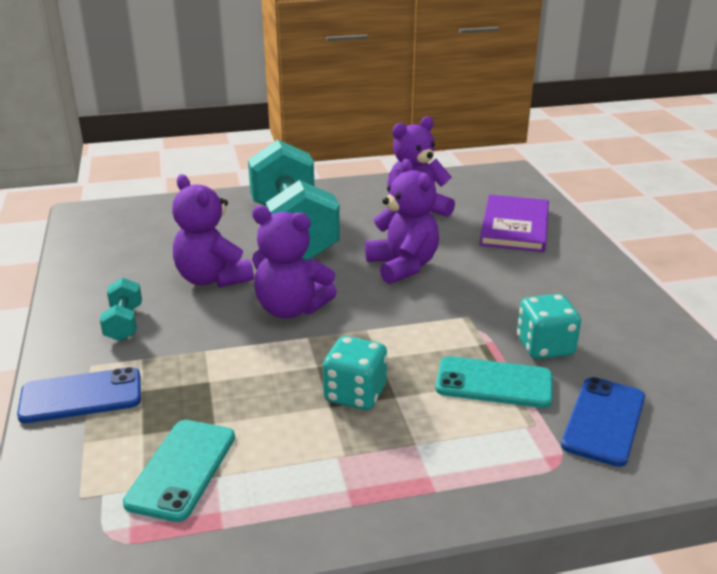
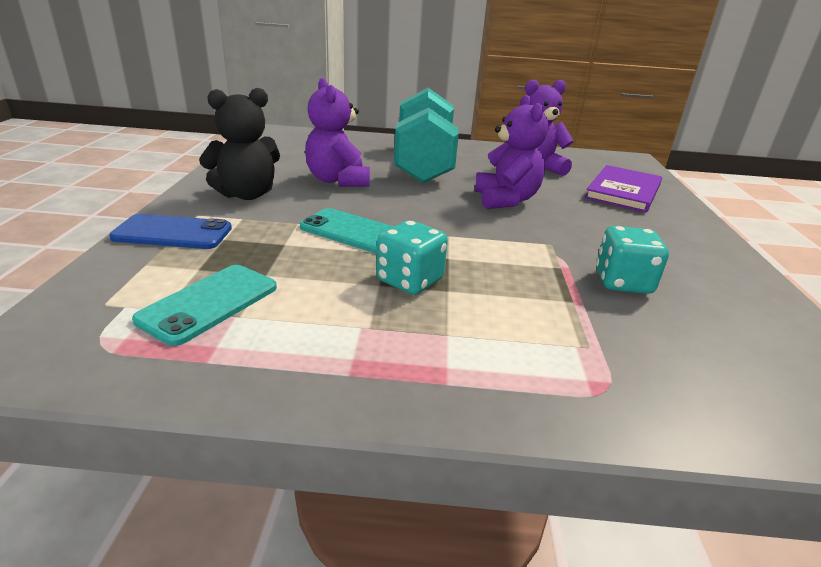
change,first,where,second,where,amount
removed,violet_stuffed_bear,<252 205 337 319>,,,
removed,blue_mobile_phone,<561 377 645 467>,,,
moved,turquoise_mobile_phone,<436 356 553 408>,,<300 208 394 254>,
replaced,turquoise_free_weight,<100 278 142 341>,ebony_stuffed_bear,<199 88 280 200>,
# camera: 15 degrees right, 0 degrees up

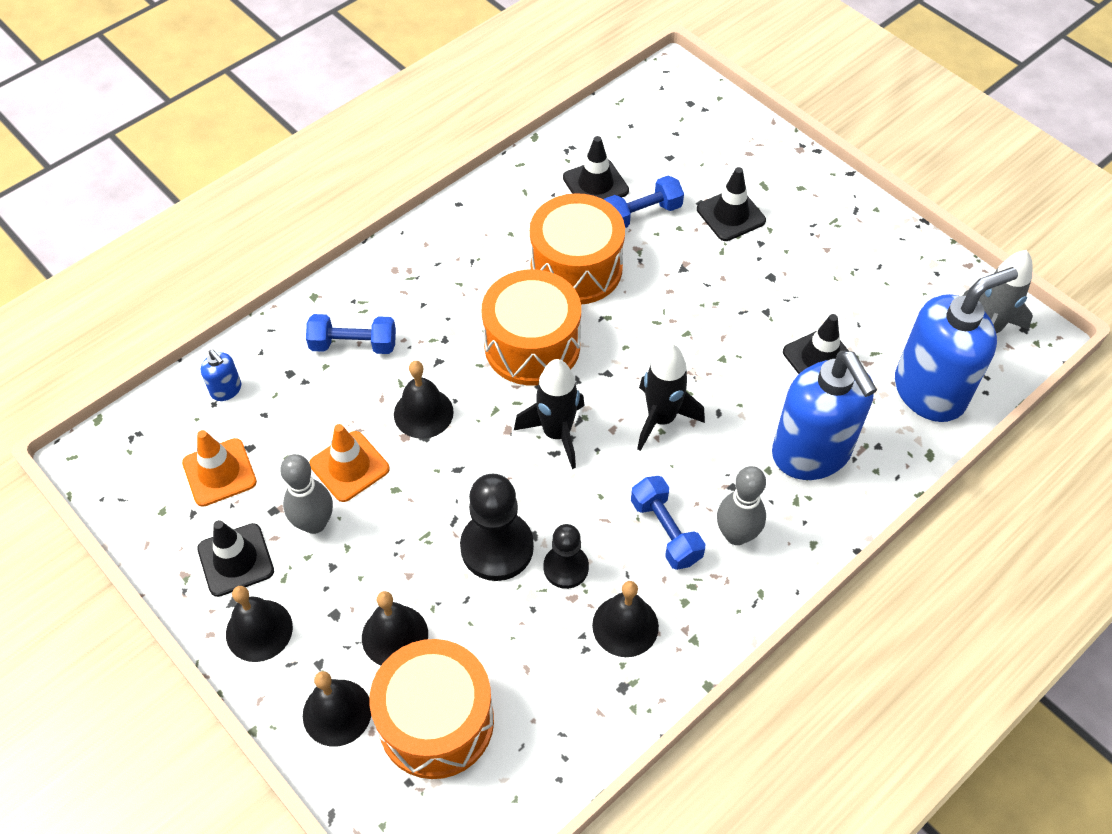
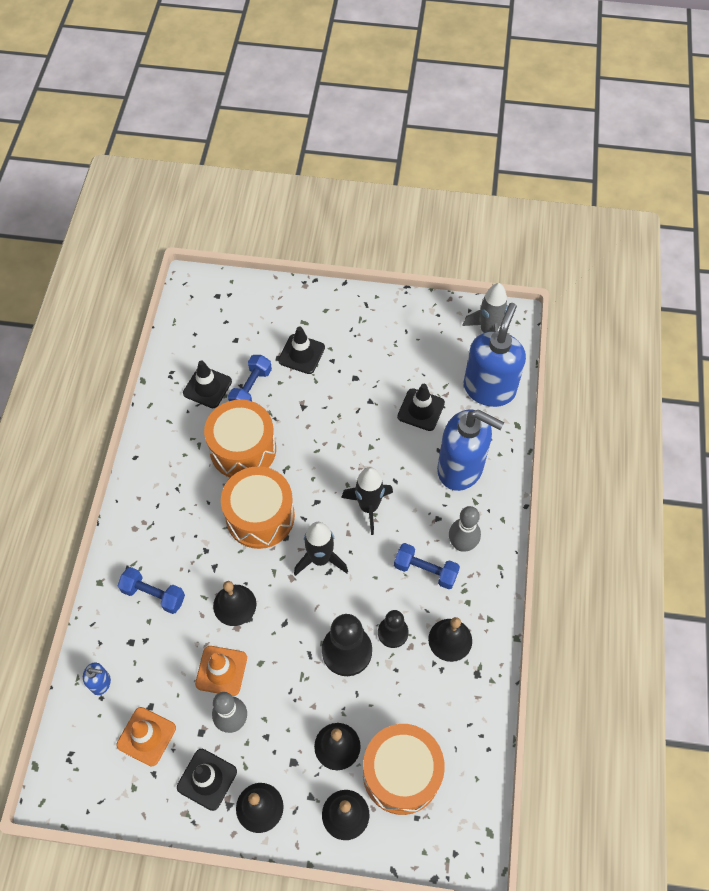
change,first,where,second,where,amount
turned,blue_free_weight,<306 314 396 354>,,<117 567 185 614>,60 degrees clockwise
# camera: 40 degrees left, 5 degrees up

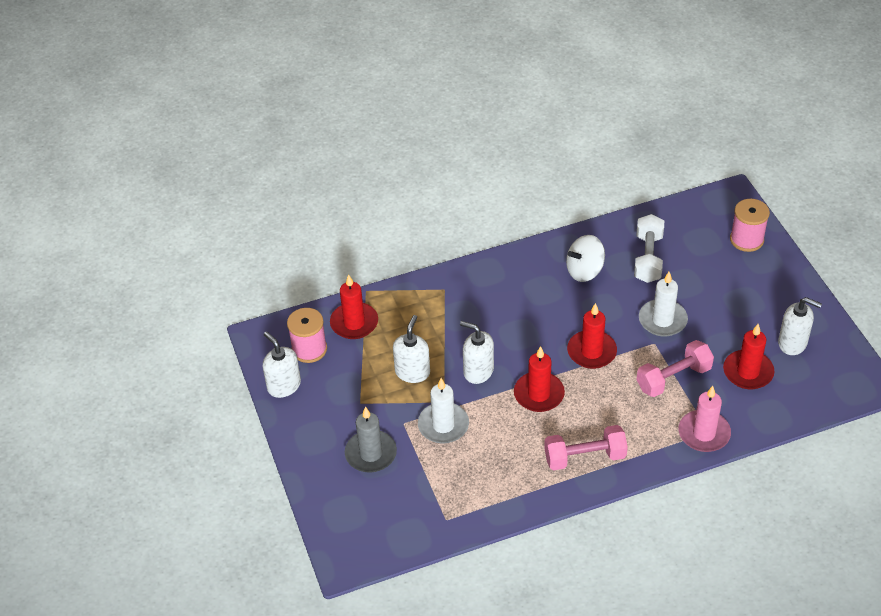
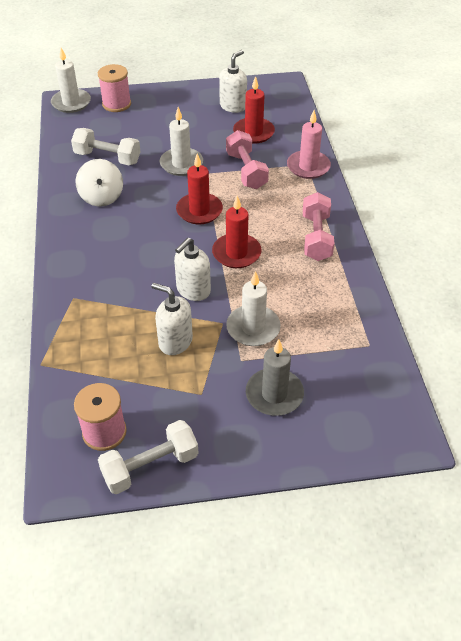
change,first,where,second,where,amount
removed,crimson_wax_candle,<330 274 378 339>,,,
added,,,white_wax_candle,<51 48 91 113>,
replaced,white_pump_bottle,<263 331 301 398>,white_free_weight,<98 420 198 494>,
# camera: 80 degrees left, 0 degrees up

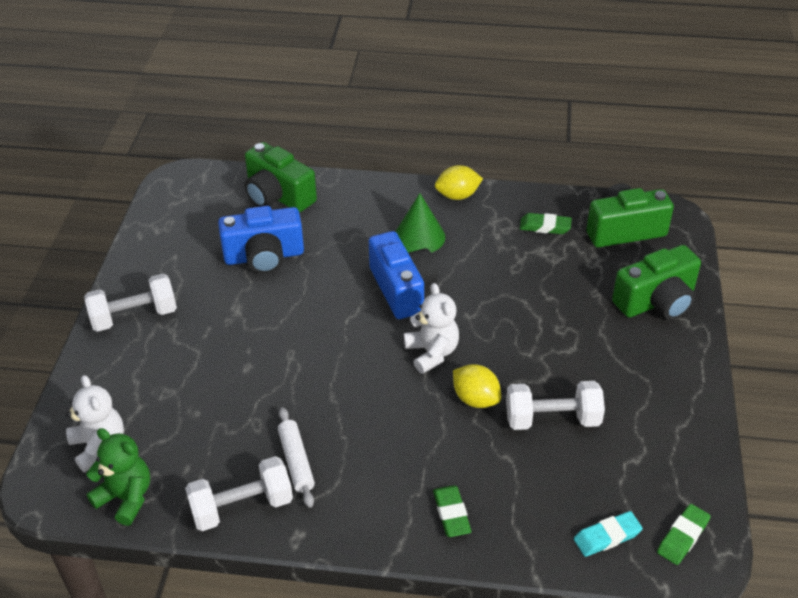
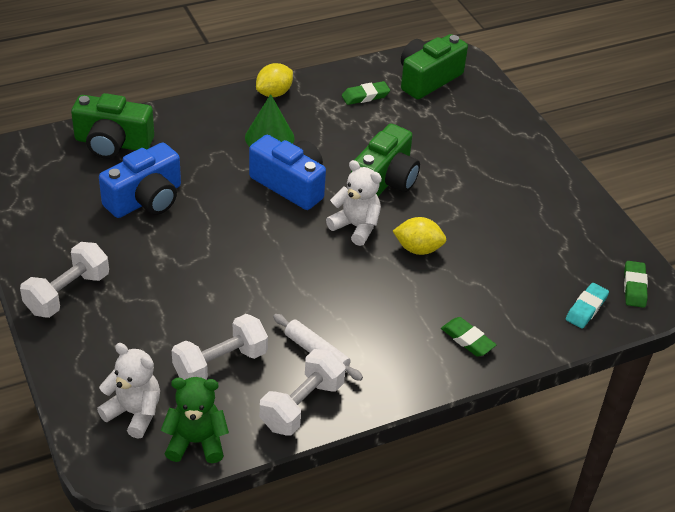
change,first,where,second,where,amount
moved,white_free_weight,<506 381 605 430>,,<172 314 268 380>,
moved,green_compact_camera,<612 245 701 320>,,<351 123 420 196>,
# camera: 35 degrees left, 0 degrees up

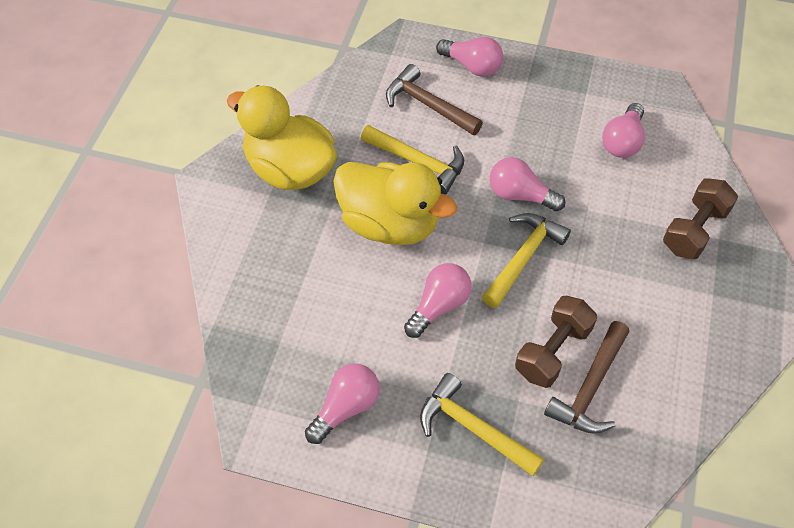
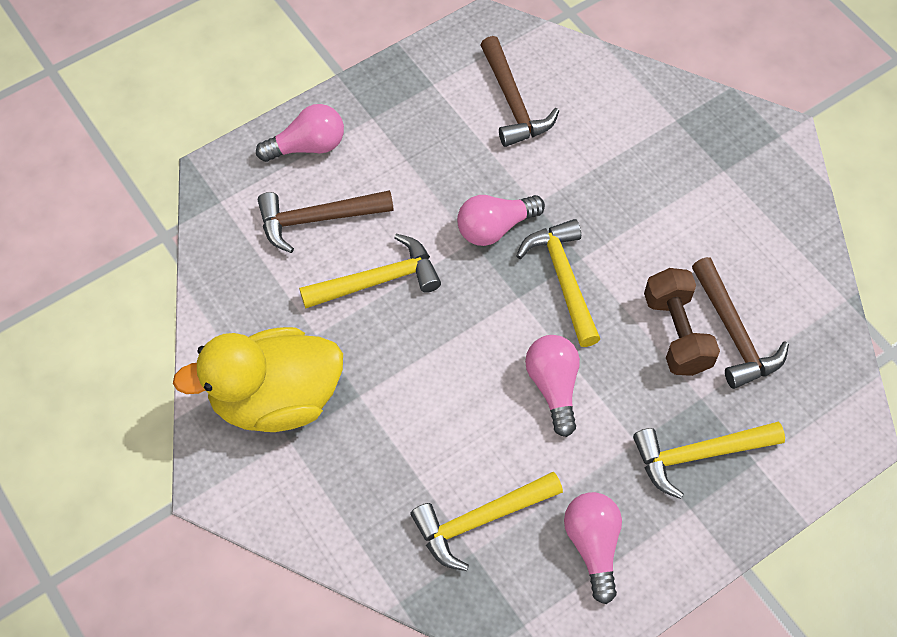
change,first,where,second,where,amount
removed,yellow_duck,<334 162 457 245>,,,
removed,russet_free_weight,<663 178 738 259>,,,
added,,,yellow_carpenter's_hammer,<410 472 563 571>,
replaced,rose-pink_bulb,<602 103 645 158>,russet_carpenter's_hammer,<481 36 559 147>,
# camera: 50 degrees left, 5 degrees up

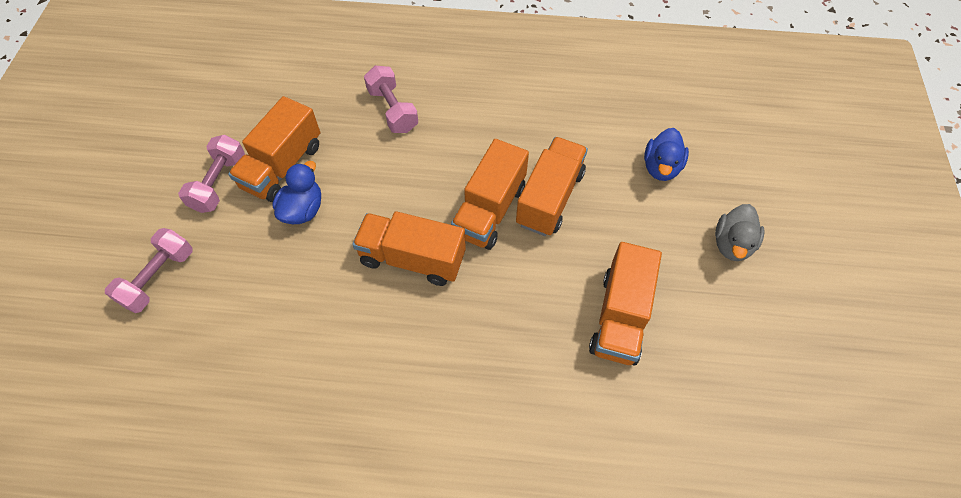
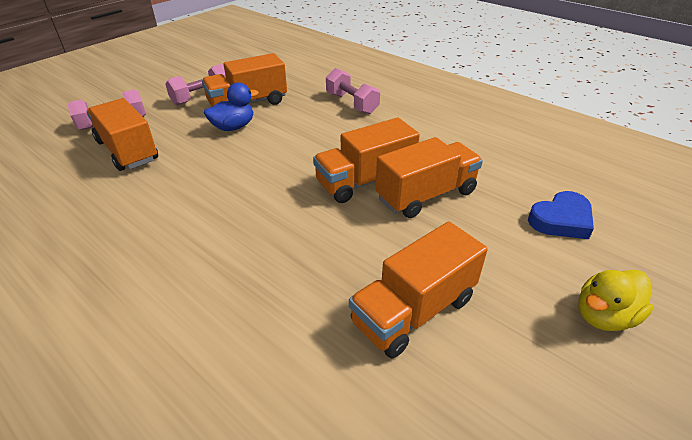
change,first,where,second,where,amount
moved,orange-coloured_lorry,<352 211 466 286>,,<86 98 158 171>,
replaced,blue_duck,<644 128 689 181>,blue_heart,<528 191 594 239>,
recoloured,grey_duck,<715 204 765 261>,yellow_duck,<578 270 654 331>,
turned,rose-pink_free_weight,<364 66 418 133>,,<326 68 380 114>,45 degrees counterclockwise
# camera: 35 degrees right, 20 degrees down

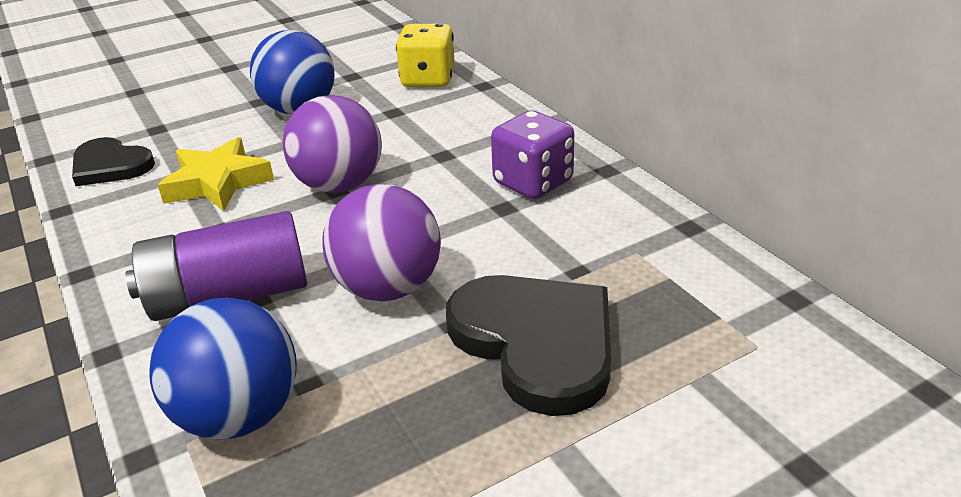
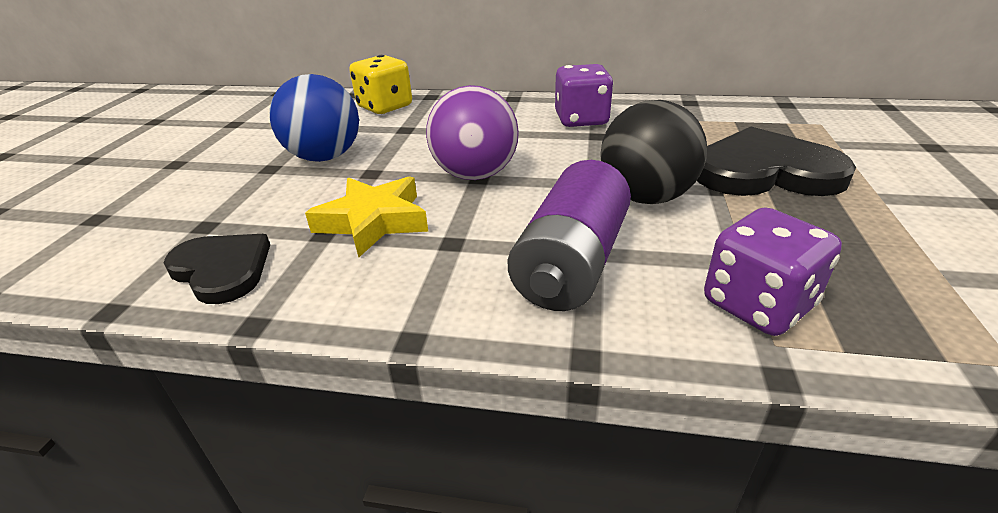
change,first,where,second,where,amount
replaced,blue_play_ball,<149 297 297 439>,violet_dice,<704 207 842 336>,
recoloured,violet_play_ball,<322 184 441 302>,ebony_play_ball,<600 100 707 204>,
turned,ebony_heart,<72 137 155 186>,,<164 234 270 304>,120 degrees counterclockwise
# camera: 50 degrees left, 0 degrees up

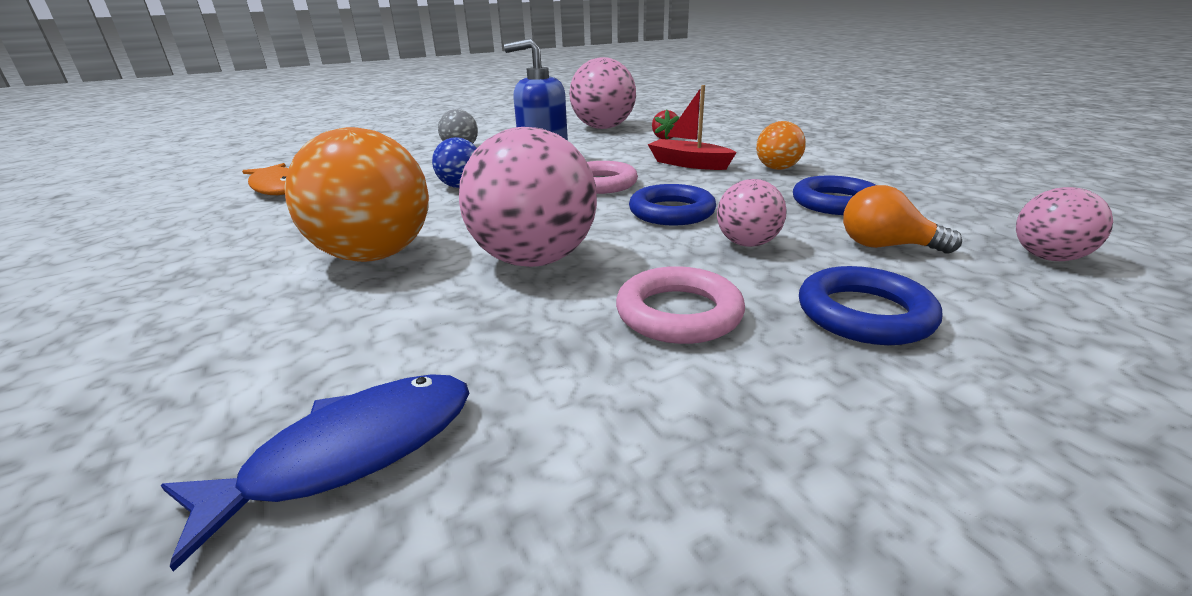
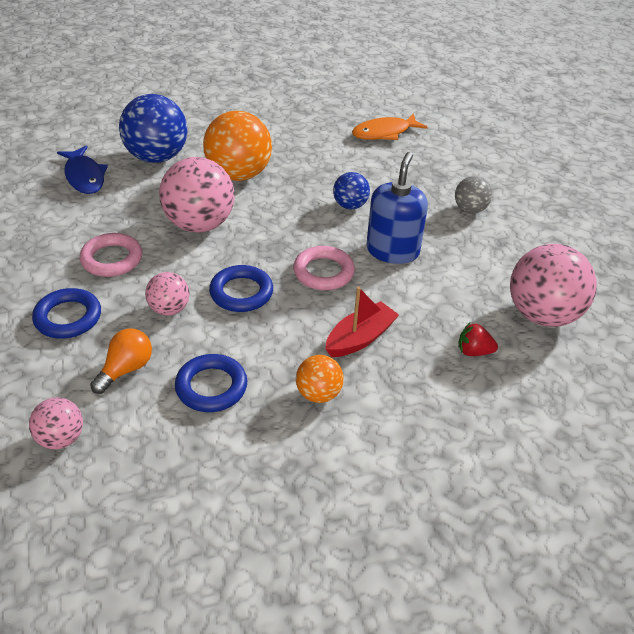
change,first,where,second,where,amount
added,,,blue_play_ball,<119 94 188 163>,
# camera: 100 degrees right, 15 degrees up

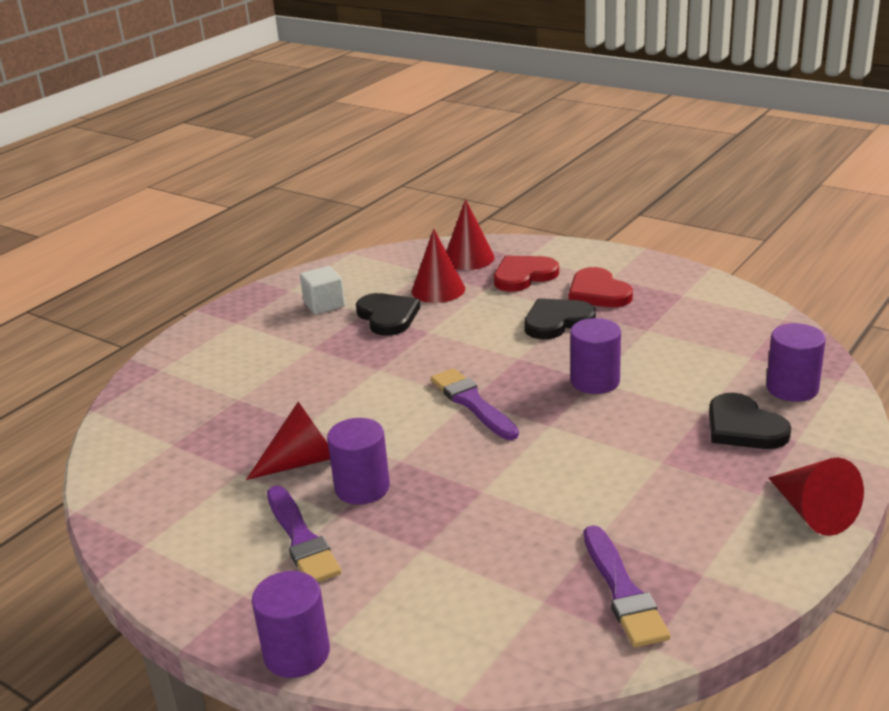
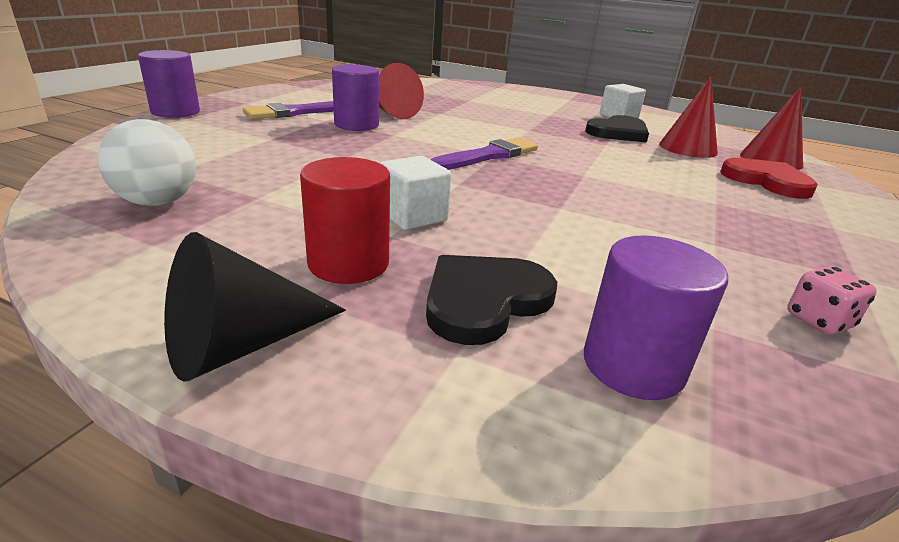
change,first,where,second,where,amount
removed,ebony_heart,<524 298 596 339>,,,
removed,crimson_heart,<568 267 633 307>,,,
removed,violet_cylinder_shape,<570 318 621 394>,,,
added,,,crimson_cylinder_shape,<300 157 390 284>,
added,,,white_block,<380 156 451 230>,
added,,,rose-pink_dice,<787 266 877 335>,
replaced,violet_brush,<584 525 670 648>,white_play_ball,<97 119 196 206>,
recoloured,crimson_cone,<769 458 864 536>,ebony_cone,<164 232 346 382>,
# camera: 75 degrees right, 0 degrees up

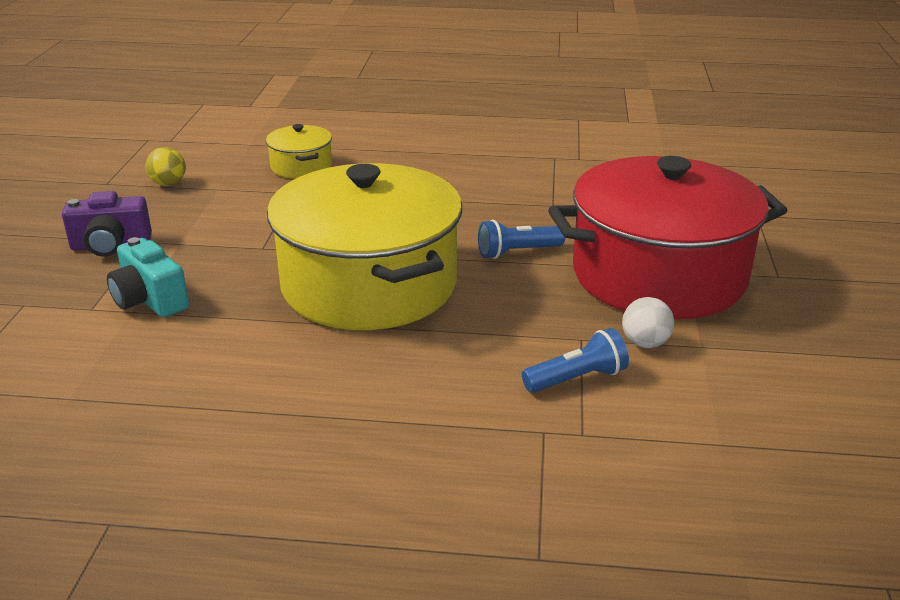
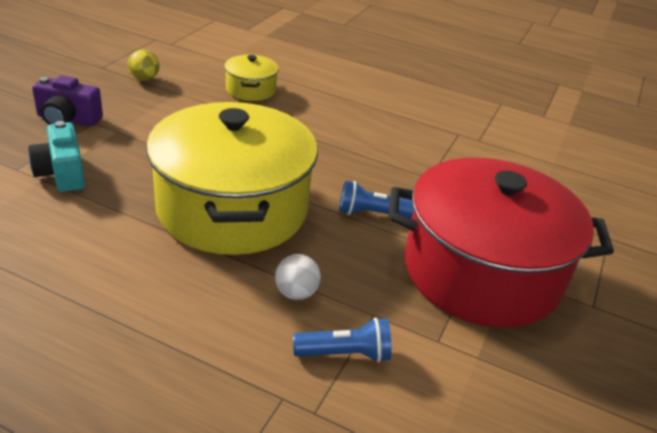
change,first,where,second,where,amount
moved,white_play_ball,<622 297 674 348>,,<275 254 321 300>,
# camera: 15 degrees right, 5 degrees up

